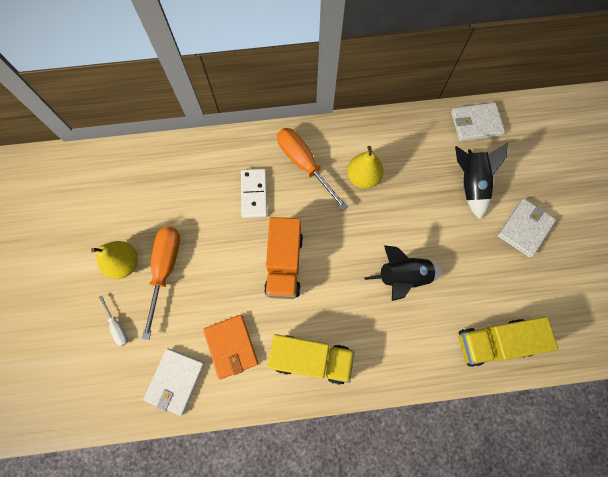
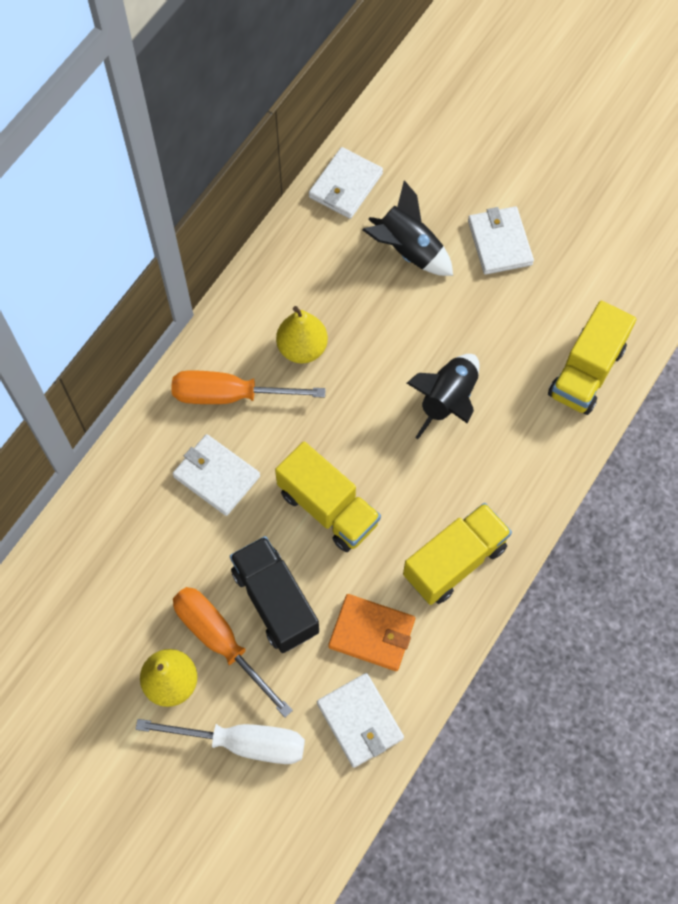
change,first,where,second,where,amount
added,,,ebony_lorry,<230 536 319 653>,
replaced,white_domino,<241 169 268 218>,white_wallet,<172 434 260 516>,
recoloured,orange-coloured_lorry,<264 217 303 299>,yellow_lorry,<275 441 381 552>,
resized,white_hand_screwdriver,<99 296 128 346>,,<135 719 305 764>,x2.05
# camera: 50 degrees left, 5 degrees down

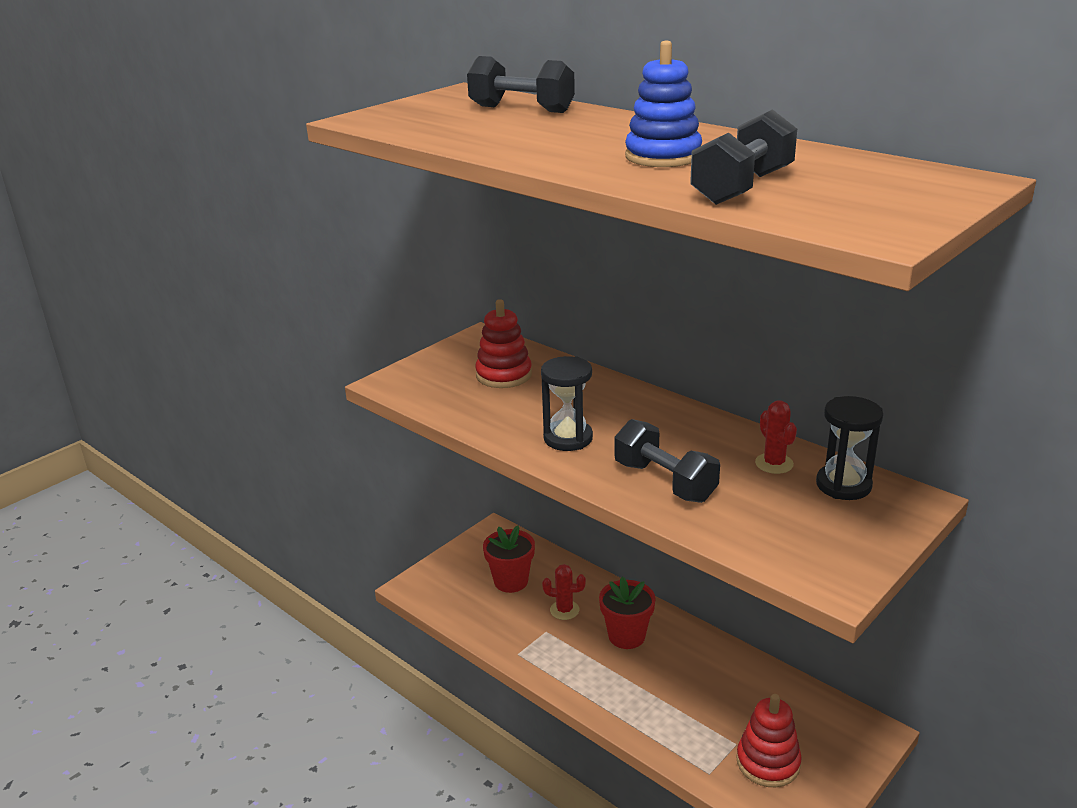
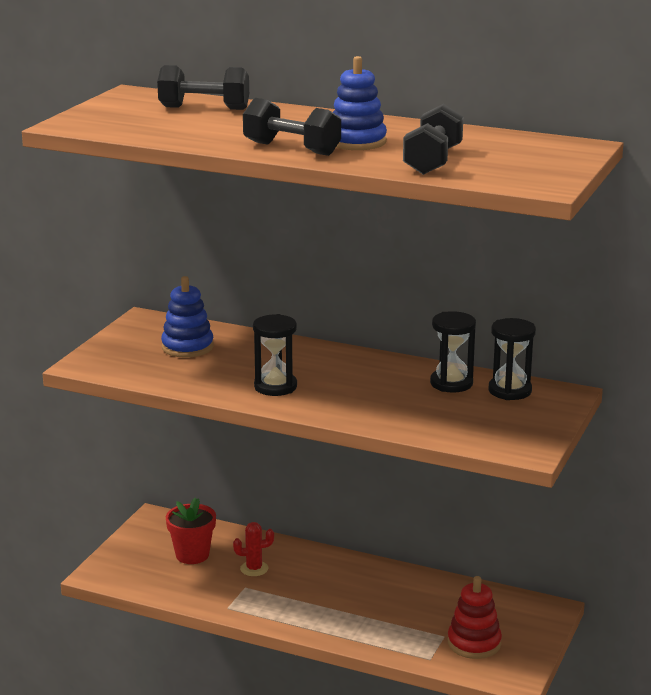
change,first,where,second,where,amount
removed,crimson_potted_plant,<599 577 656 649>,,,
moved,ebony_free_weight,<615 419 720 503>,,<243 98 341 156>,
replaced,crimson_saguaro_cactus,<755 400 797 474>,ebony_hourglass,<430 311 476 393>,
recoloured,crimson_stacking_rings,<475 299 532 388>,blue_stacking_rings,<161 276 214 358>,
# camera: 20 degrees left, 5 degrees down

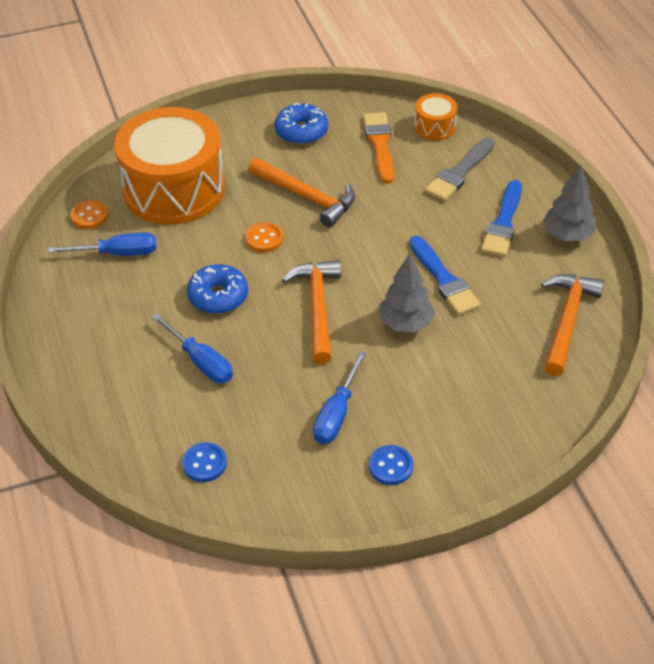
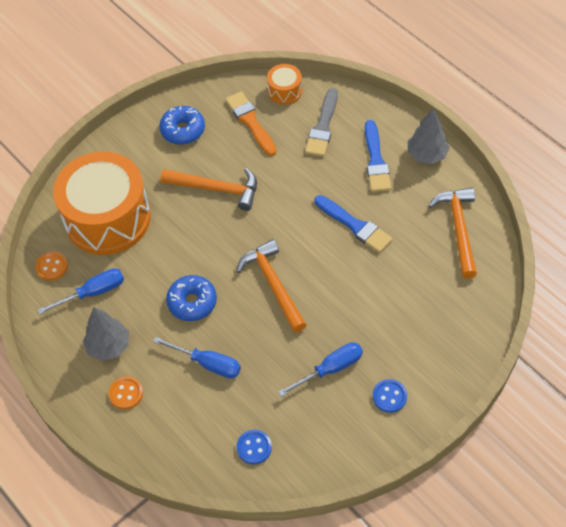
change,first,where,second,where,amount
moved,orange-coloured_sewing_button,<245 222 283 252>,,<109 377 143 410>,
moved,grey_toy_tree,<379 254 435 333>,,<83 307 129 361>,
turned,blue_hand_screwdriver,<313 351 366 444>,,<278 342 363 397>,120 degrees counterclockwise
# camera: 20 degrees left, 10 degrees up

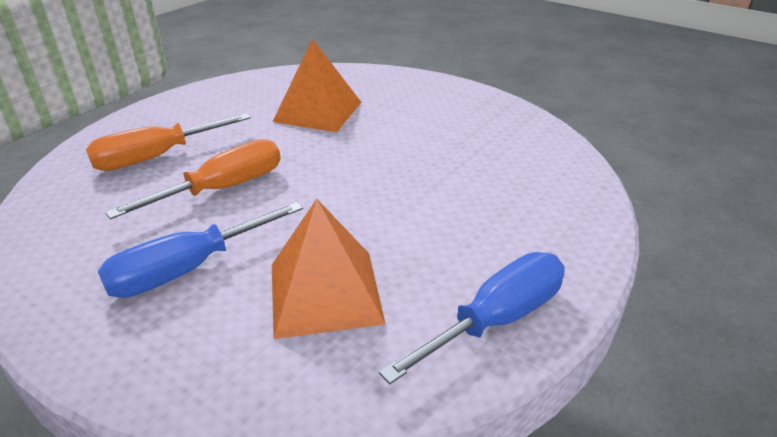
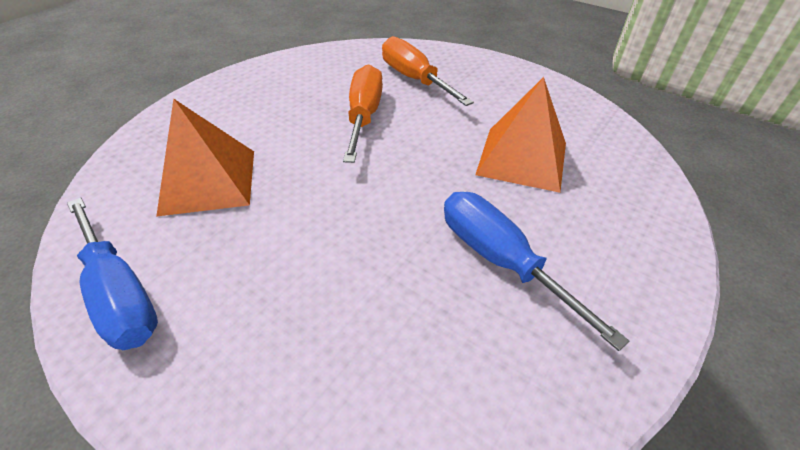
change,first,where,second,where,amount
moved,blue_hand_screwdriver,<98 202 303 298>,,<444 192 629 351>,
turned,orange-coloured_hand_screwdriver,<105 139 281 219>,,<343 64 383 163>,135 degrees counterclockwise
# camera: 90 degrees right, 10 degrees up

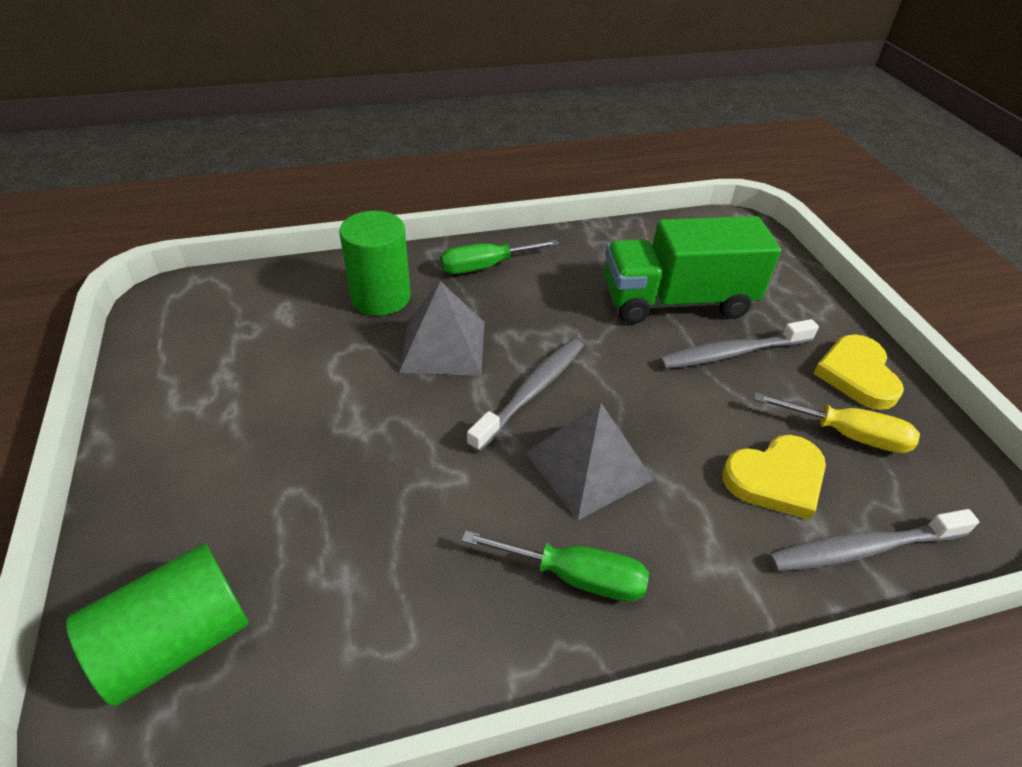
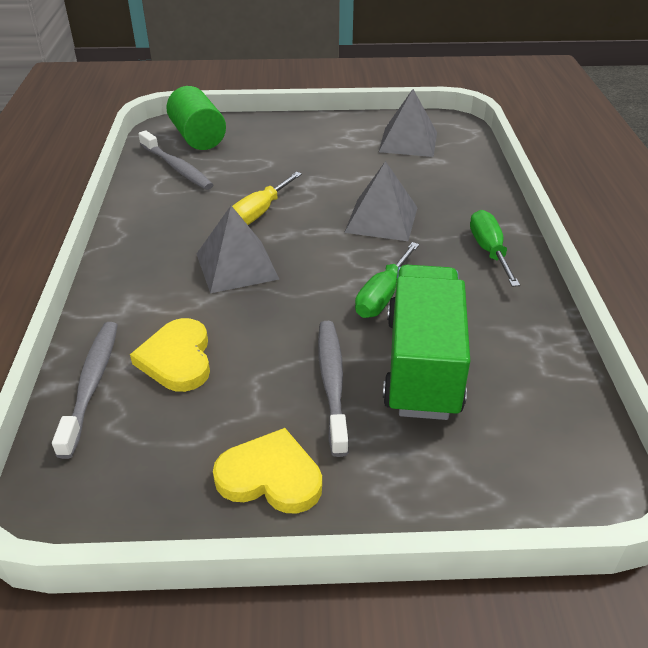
change,first,where,second,where,amount
removed,green_cylinder_shape,<339 211 411 316>,,,
added,,,grey_pyramid_shape,<379 89 437 157>,
moved,green_hand_screwdriver,<462 530 649 602>,,<355 242 419 318>,
moved,grey_toothbrush,<467 338 584 452>,,<138 130 214 190>,
moved,yellow_hand_screwdriver,<754 392 920 453>,,<232 172 302 225>,
# camera: 105 degrees right, 5 degrees down

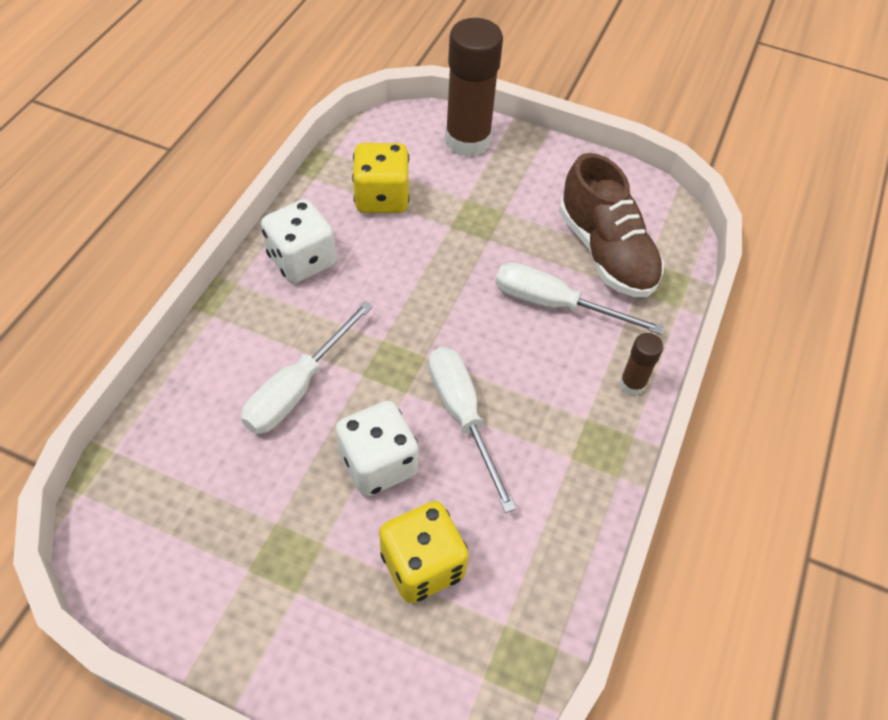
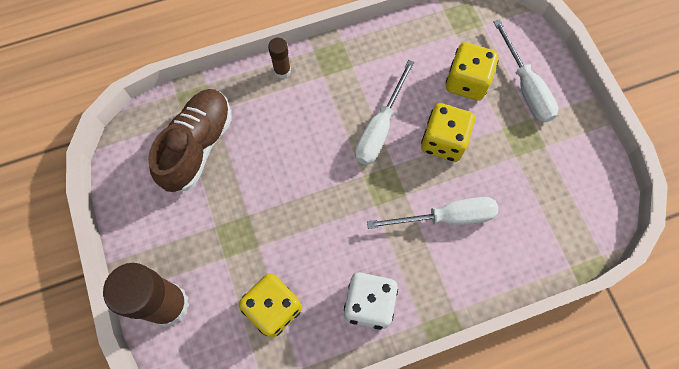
change,first,where,second,where,amount
moved,white_hand_screwdriver,<496 262 664 335>,,<493 19 558 123>,
recoloured,white_dice,<336 401 419 497>,yellow_dice,<421 103 475 162>,
# camera: 130 degrees left, 15 degrees up

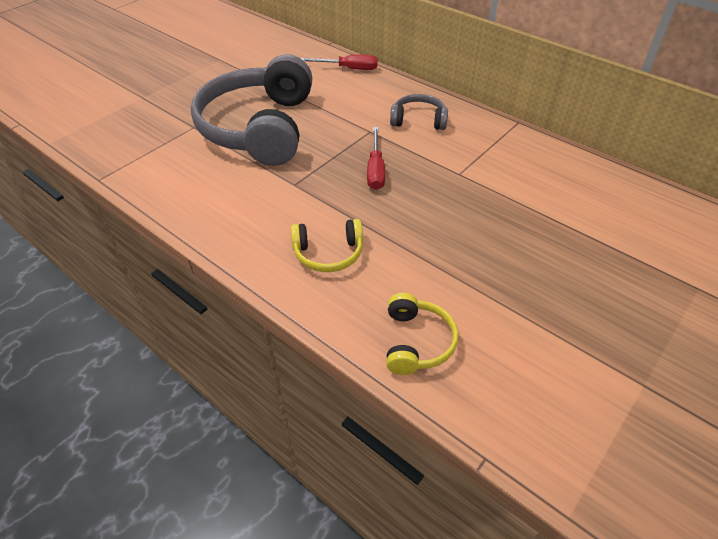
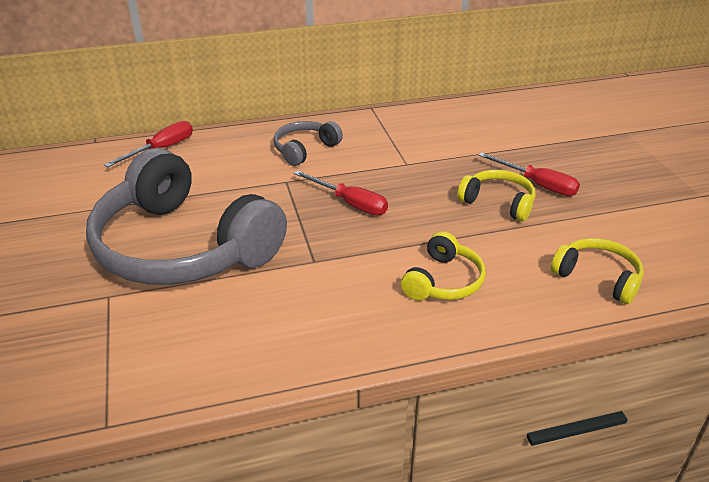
change,first,where,second,where,amount
added,,,yellow_over-ear_headphones,<457 170 535 221>,
added,,,crimson_hand_screwdriver,<478 152 580 196>,
# camera: 55 degrees left, 10 degrees down

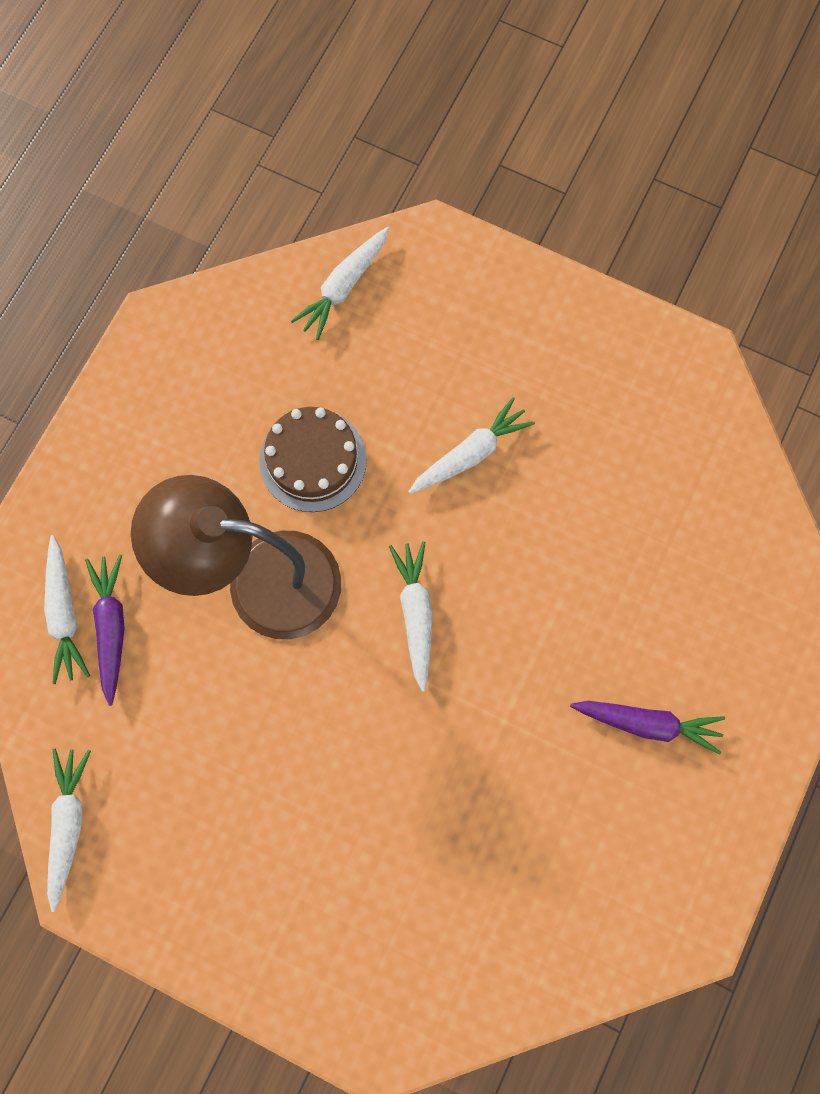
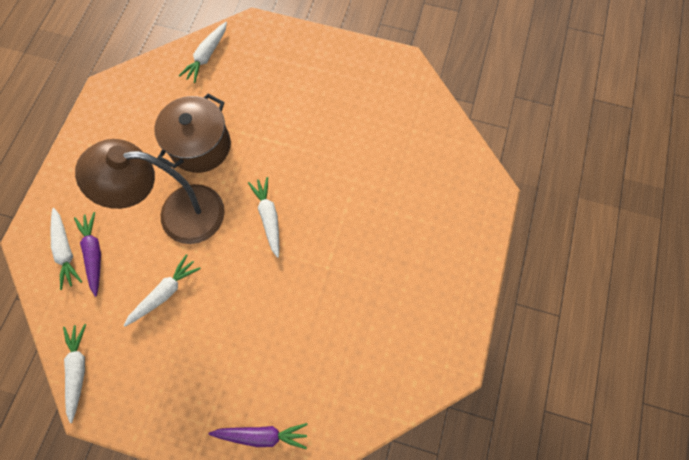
change,first,where,second,where,amount
moved,white_carrot,<408 397 535 494>,,<124 254 201 327>,
moved,violet_carrot,<570 701 725 755>,,<209 423 308 449>,
replaced,russet_gateau,<259 407 367 512>,russet_stockpot,<154 94 231 173>,
# camera: 10 degrees left, 5 degrees down

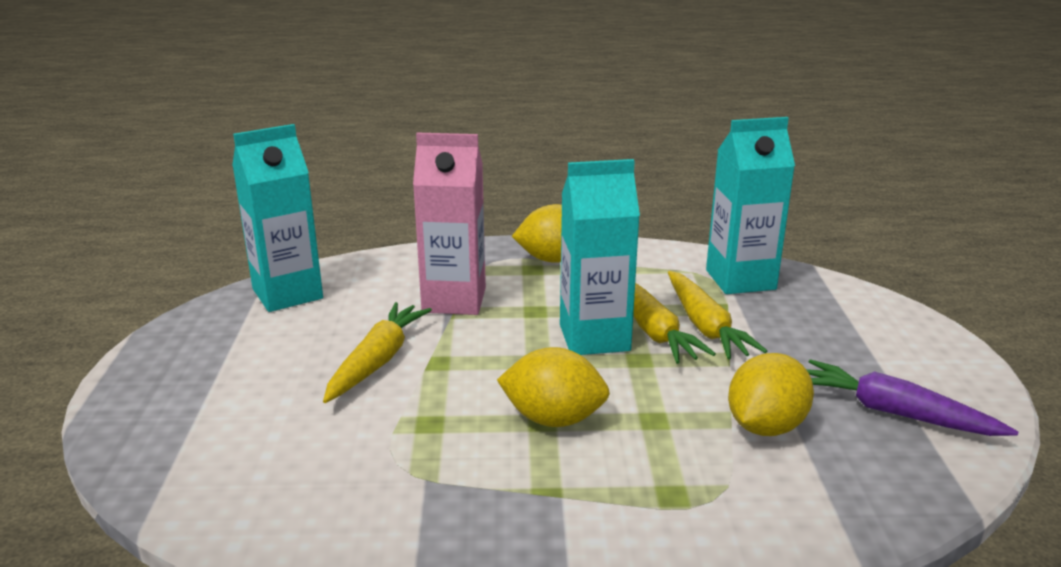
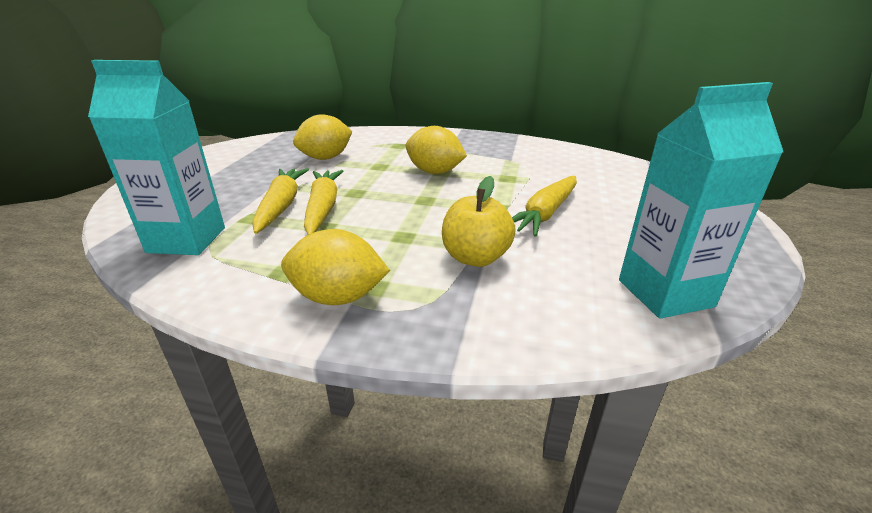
change,first,where,second,where,amount
removed,turquoise_milk_carton,<560 159 640 355>,,,
removed,violet_carrot,<806 359 1018 436>,,,
replaced,rose-pink_milk_carton,<413 133 486 315>,yellow_apple,<442 176 516 267>,
# camera: 165 degrees left, 5 degrees up

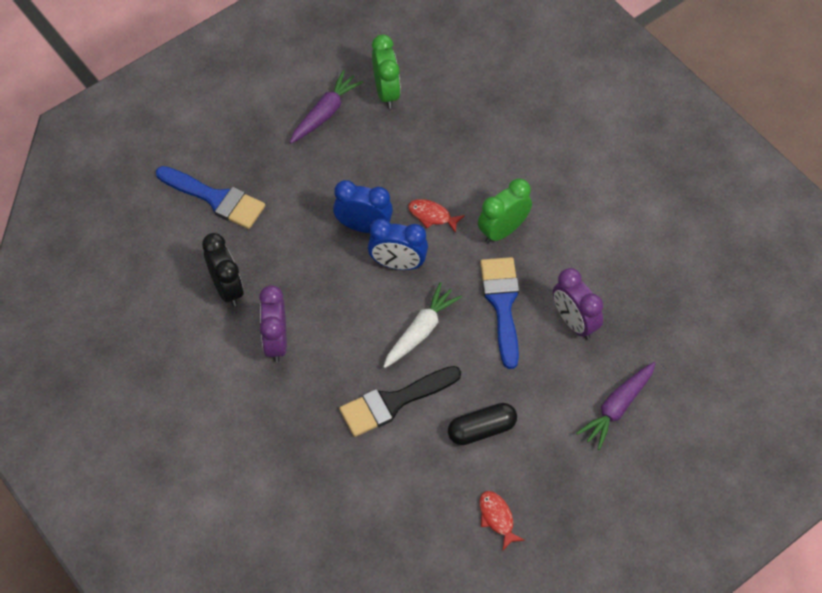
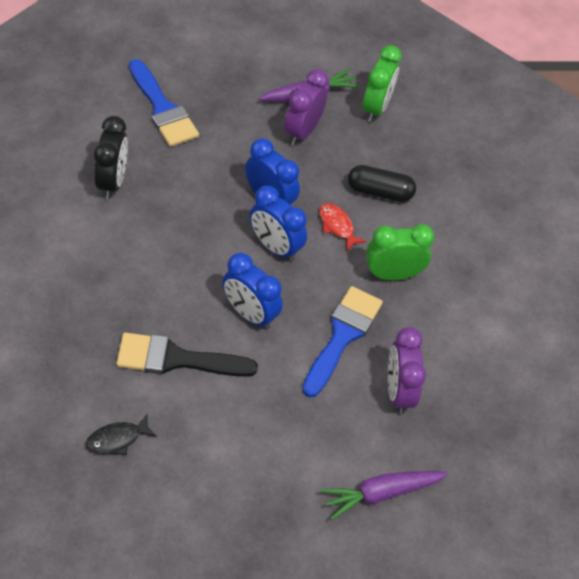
change,first,where,second,where,amount
removed,crimson_fish_figure,<479 491 525 550>,,,
added,,,ebony_fish_figure,<86 414 157 455>,
moved,violet_alarm_clock,<259 285 287 362>,,<284 69 329 145>,
moved,ebony_pill_shape,<448 403 517 445>,,<348 165 416 202>,
replaced,white_carrot,<383 282 462 368>,blue_alarm_clock,<222 253 283 330>,
# camera: 25 degrees right, 5 degrees down

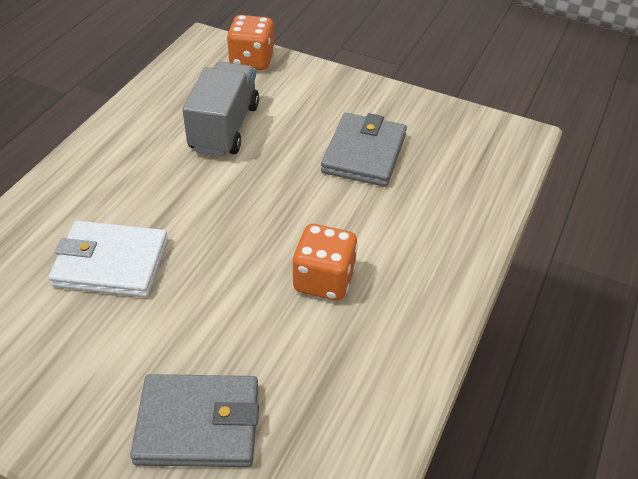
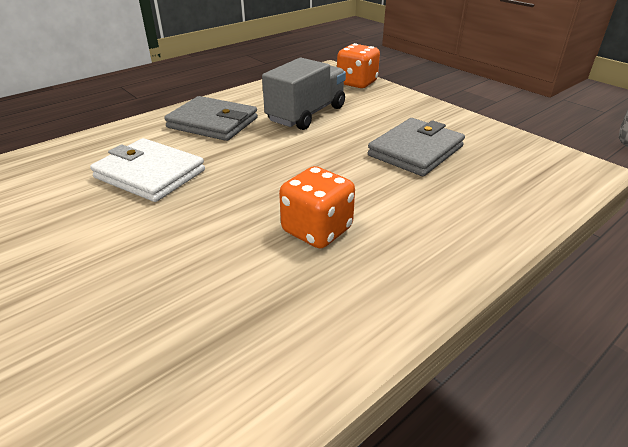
change,first,where,second,where,amount
moved,grey_wallet,<130 374 259 467>,,<164 96 258 141>,
# camera: 25 degrees right, 10 degrees down

